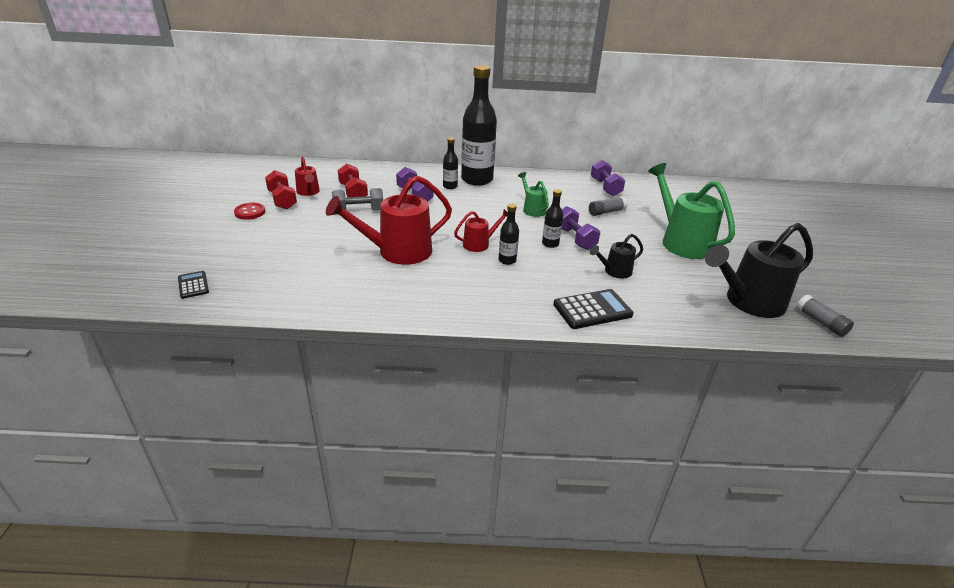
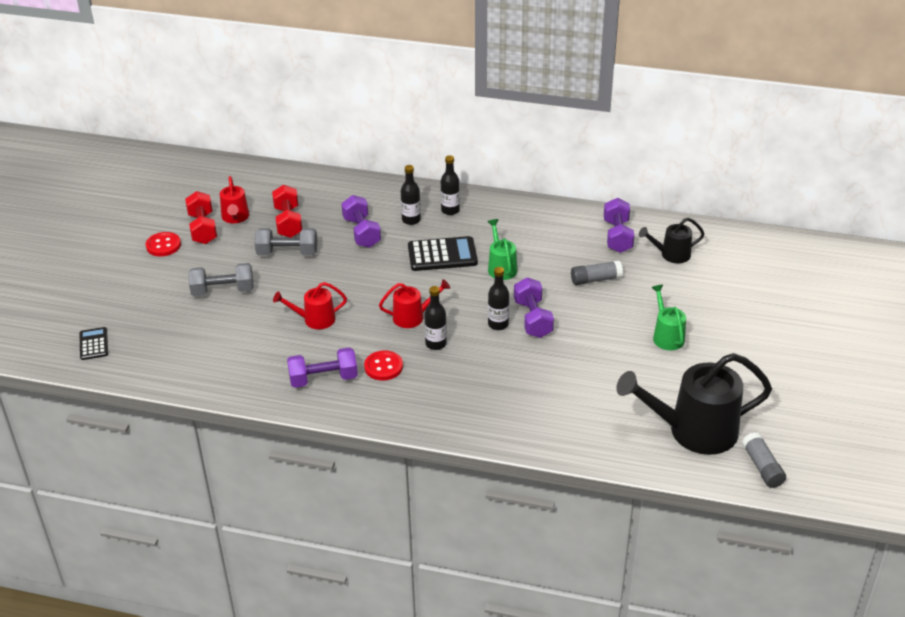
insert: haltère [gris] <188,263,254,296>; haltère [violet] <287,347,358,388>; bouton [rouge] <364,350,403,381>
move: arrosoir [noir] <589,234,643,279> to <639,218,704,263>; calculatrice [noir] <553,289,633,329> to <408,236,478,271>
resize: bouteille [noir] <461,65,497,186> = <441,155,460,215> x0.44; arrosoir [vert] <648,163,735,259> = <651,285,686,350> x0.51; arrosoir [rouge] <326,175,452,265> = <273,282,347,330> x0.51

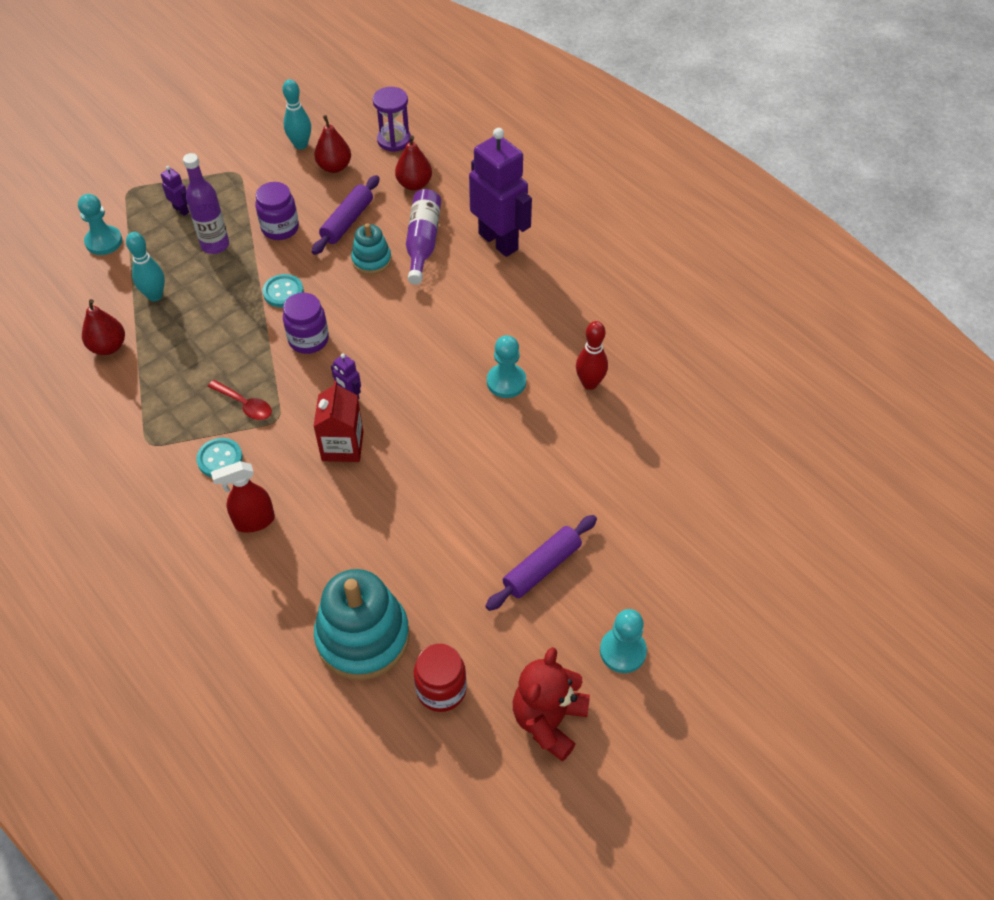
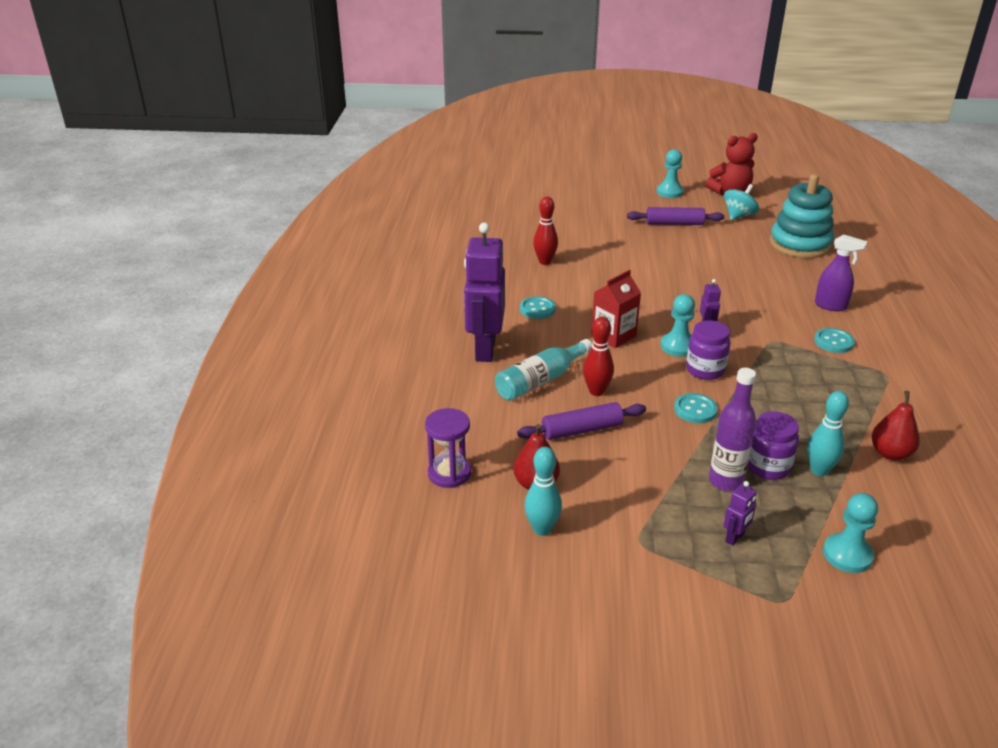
delete: poire [rouge] <395,135,432,190>; cuillère [rouge] <208,380,272,420>; bocal [rouge] <414,644,467,712>
insert: toupie [turquoise] <724,184,759,220>; bouton [turquoise] <520,296,556,319>
move: bocal [violet] <255,182,299,240> to <748,411,799,480>; pion [turquoise] <487,335,526,398> to <660,294,695,357>; brique de lait [rouge] <313,381,364,462> to <591,270,641,348>
replace: jouet à empiler [turquoise] <351,223,392,274> to quille [rouge] <583,317,614,396>
recolor: bouteille [violet] <406,189,441,285> to bouteille [turquoise] <495,339,592,401>; vaporisateur [rouge] <211,461,275,533> to vaporisateur [violet] <815,234,867,311>
rotate: robot [violet] <161,166,189,216> = <724,481,757,546> 135 degrees counterclockwise

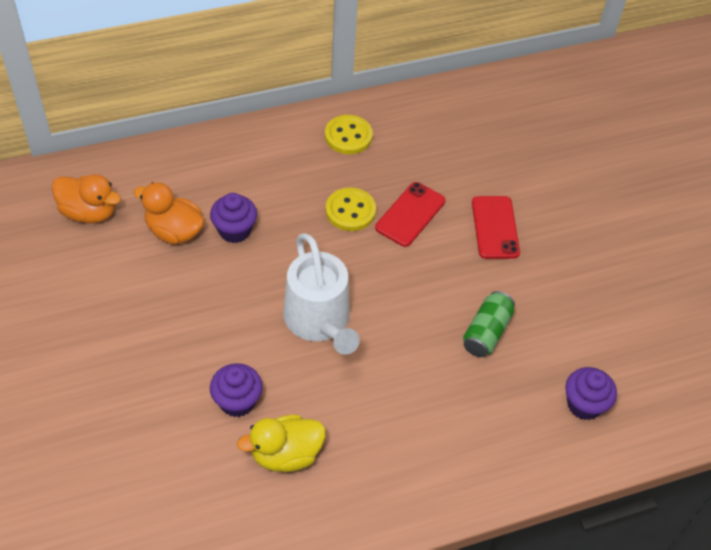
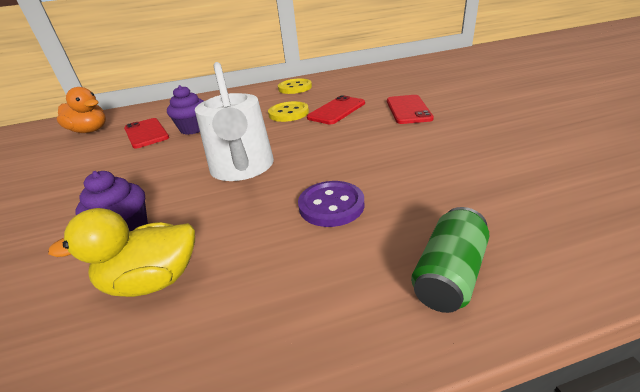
delete: muffin [violet] <565,367,617,420>
insert: bouton [violet] <298,181,364,227>
move: canette [vert] <463,291,515,357> to <411,207,489,313>
replace: canard [orange] <133,182,205,244> to téléphone [rouge] <124,118,169,149>

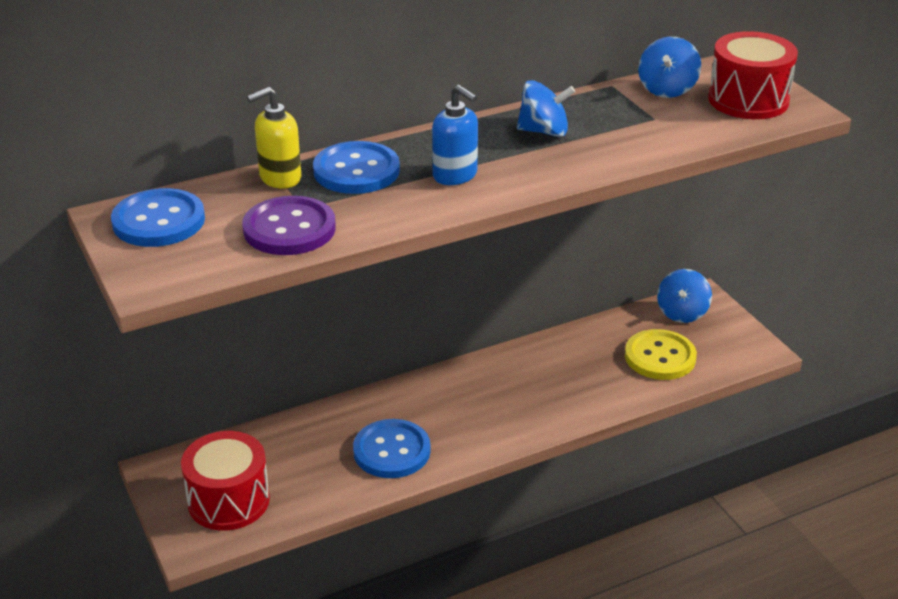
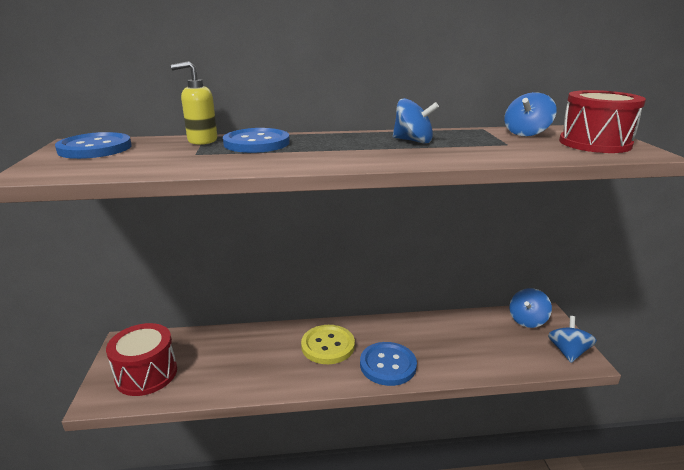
delete: distributeur de savon [bleu] <432,85,478,185>; bouton [violet] <242,196,336,255>
insert: toupie [bleu] <548,316,597,363>
move: bouton [jaune] <625,329,697,380> to <301,325,355,364>; bouton [bleu] <353,419,431,478> to <360,342,417,386>

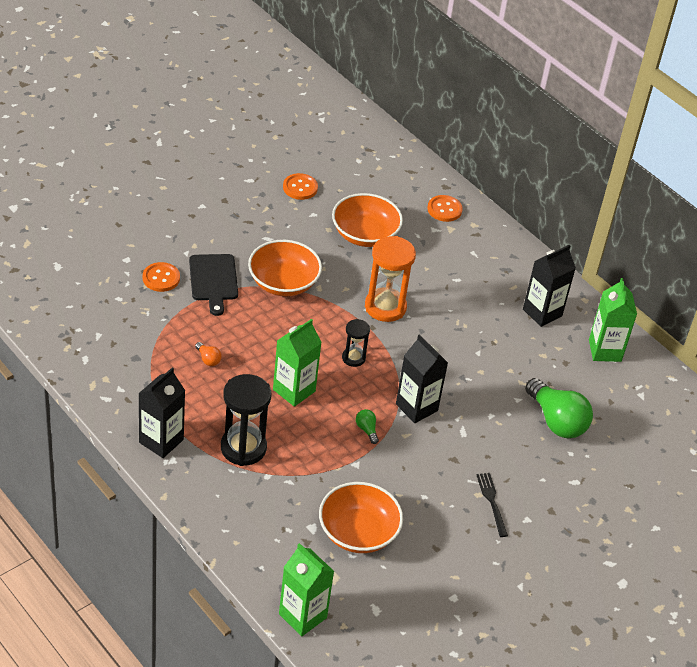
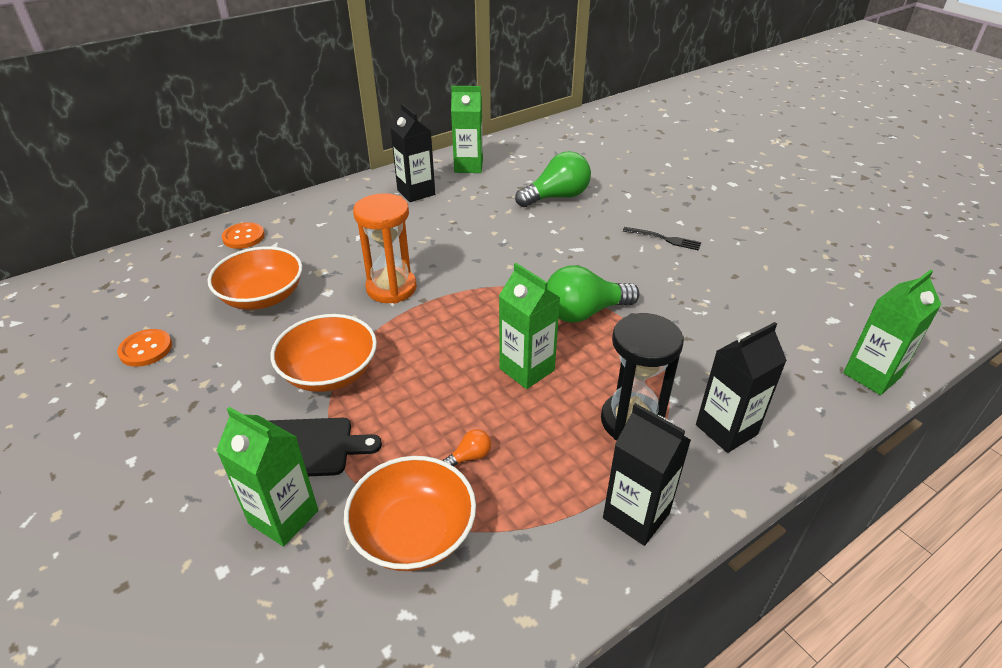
delete: sablier [noir] <342,319,370,367>
move: brique de lait [noir] <396,334,448,423> to <696,322,787,453>; bol [orange] <319,482,403,553> to <344,456,476,571>
replace: bouton [orange] <143,262,180,292> to brique de lait [vert] <216,407,318,546>
rotate: fourchette [noir] <476,473,508,537> = <623,227,701,251> 150 degrees counterclockwise
resize: ampoule [vert] <356,409,379,444> = <547,265,640,323> x2.35

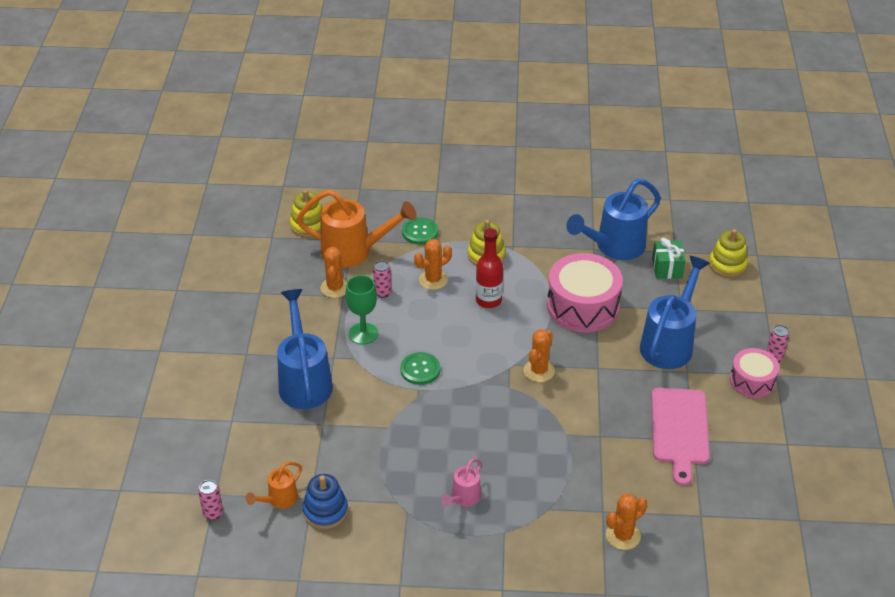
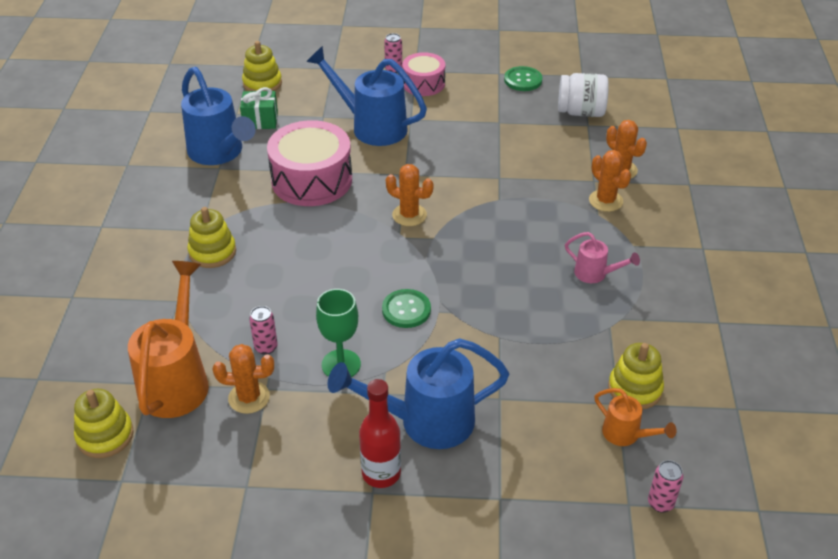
delete: planche à découper [rose] <652,388,710,486>
insert: bocal [blanc] <558,73,609,117>
move: bouton [vert] <402,217,438,245> to <504,66,542,91>; bouteille [rouge] <476,228,503,308> to <359,379,401,488>; cactus [orange] <414,239,452,290> to <589,150,631,212>
recolor: jouet à empiler [bleu] <302,474,348,529> to jouet à empiler [jaune] <608,343,664,409>

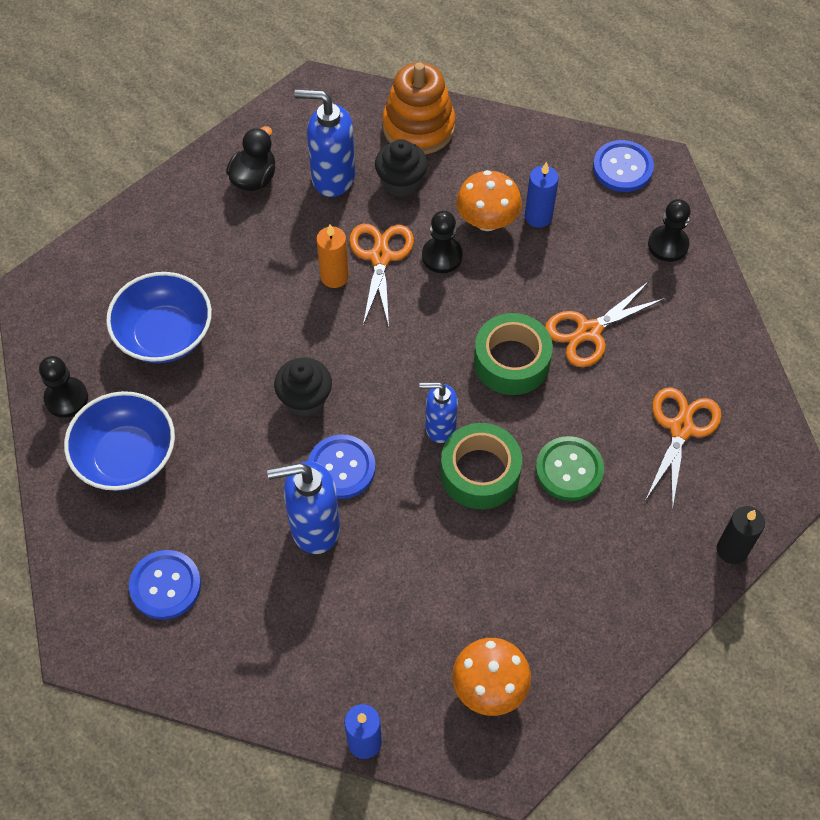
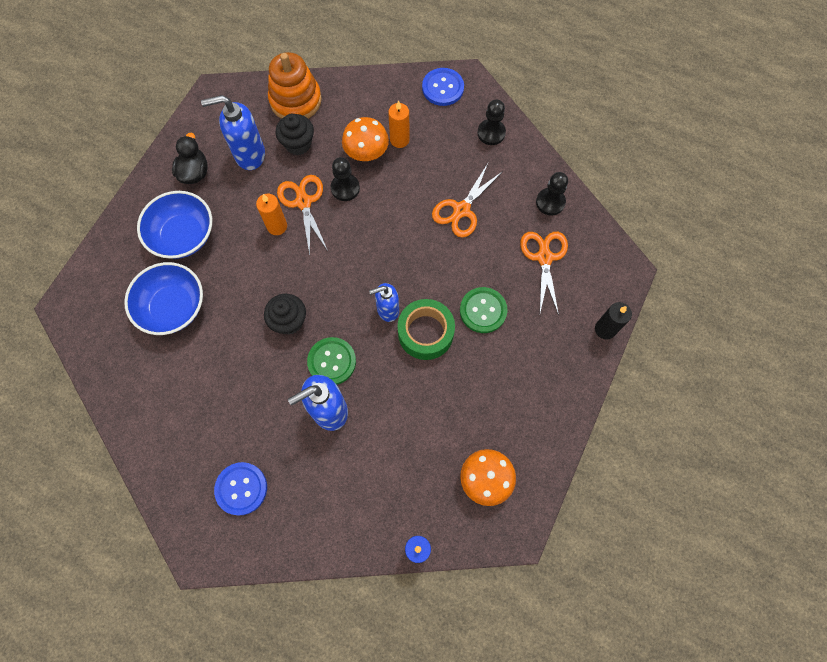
delete: ruban adhésif [vert] <474,313,553,395>
move: pion [noir] <39,356,88,418> to <536,172,568,216>; bol [bleu] <64,391,175,491> to <137,191,212,259>
recolor: bougie [bleu] <525,162,559,228> to bougie [orange] <388,100,410,148>; bouton [bleu] <308,434,376,499> to bouton [vert] <307,337,356,385>

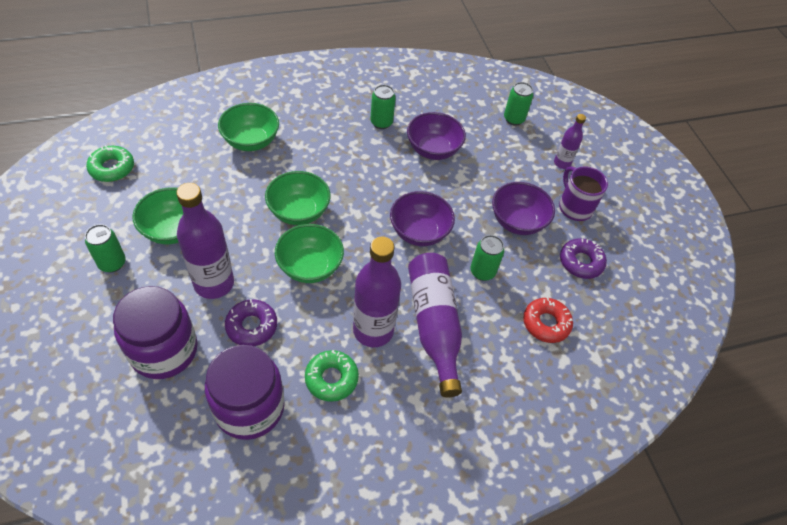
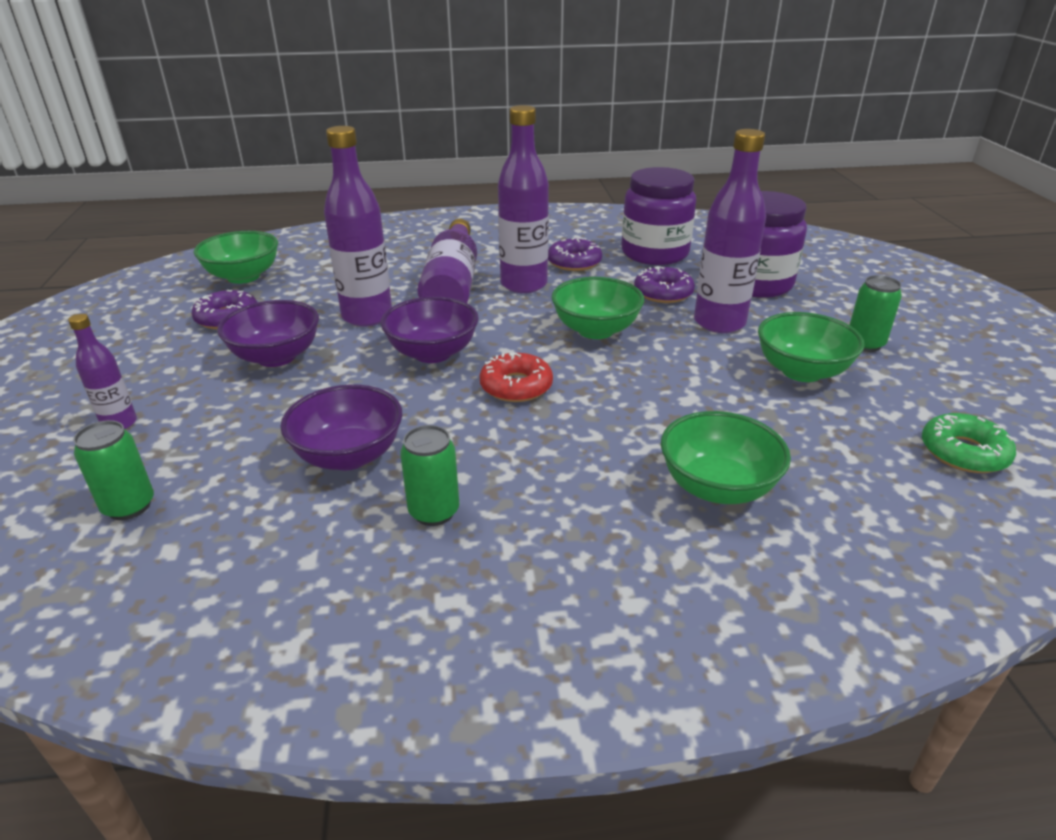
delete: tasse [violet] <559,166,608,221>
move: bol [vert] <265,171,330,225> to <194,231,278,284>; beignet [rouge] <523,297,573,343> to <480,352,553,402>
replace: canette [vert] <471,235,504,281> to bouteille [violet] <324,126,392,326>
recolor: beignet [vert] <305,350,359,402> to beignet [violet] <548,237,602,271>

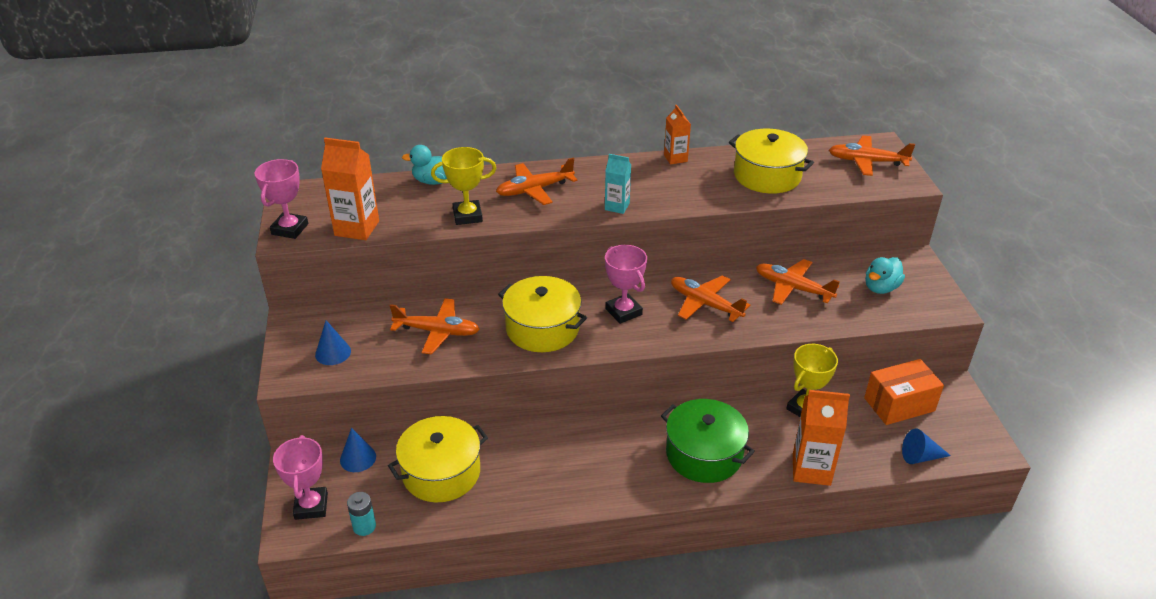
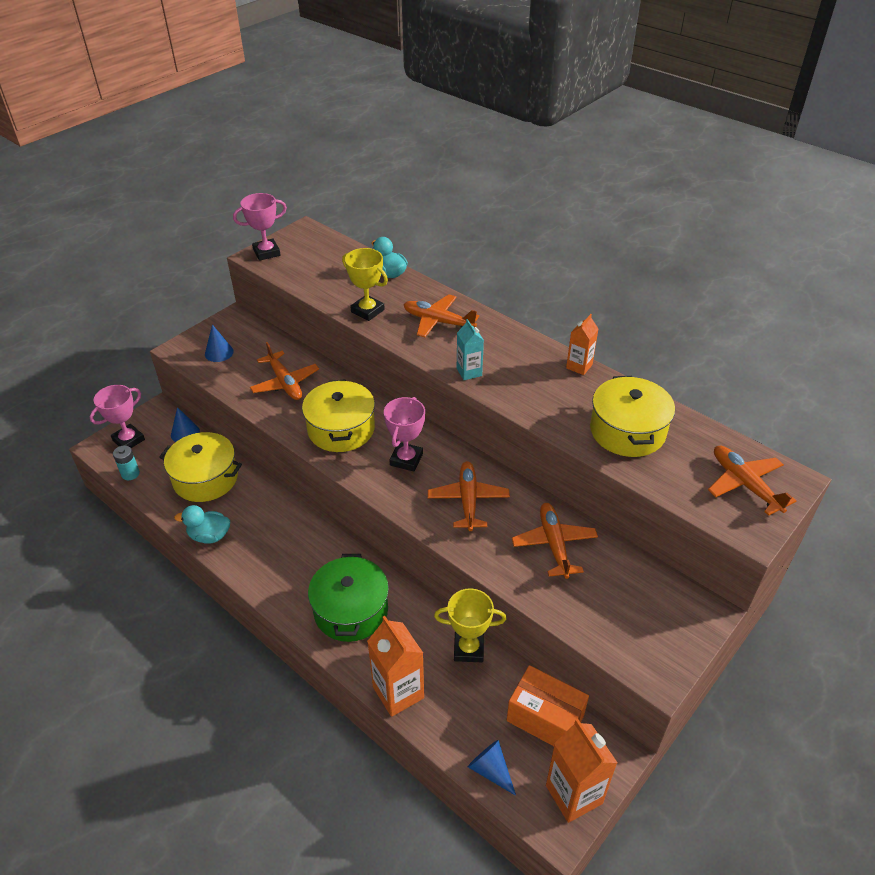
move: brique de lait [orange] <321,138,379,240> to <546,719,617,823>; canard [turquoise] <865,257,905,294> to <174,505,230,544>

